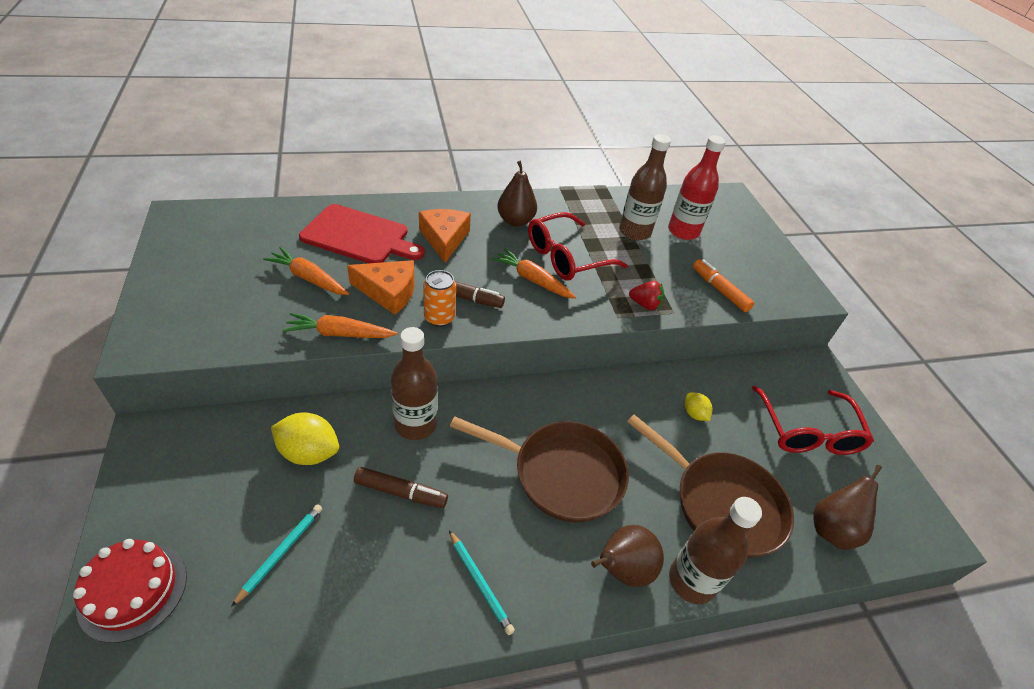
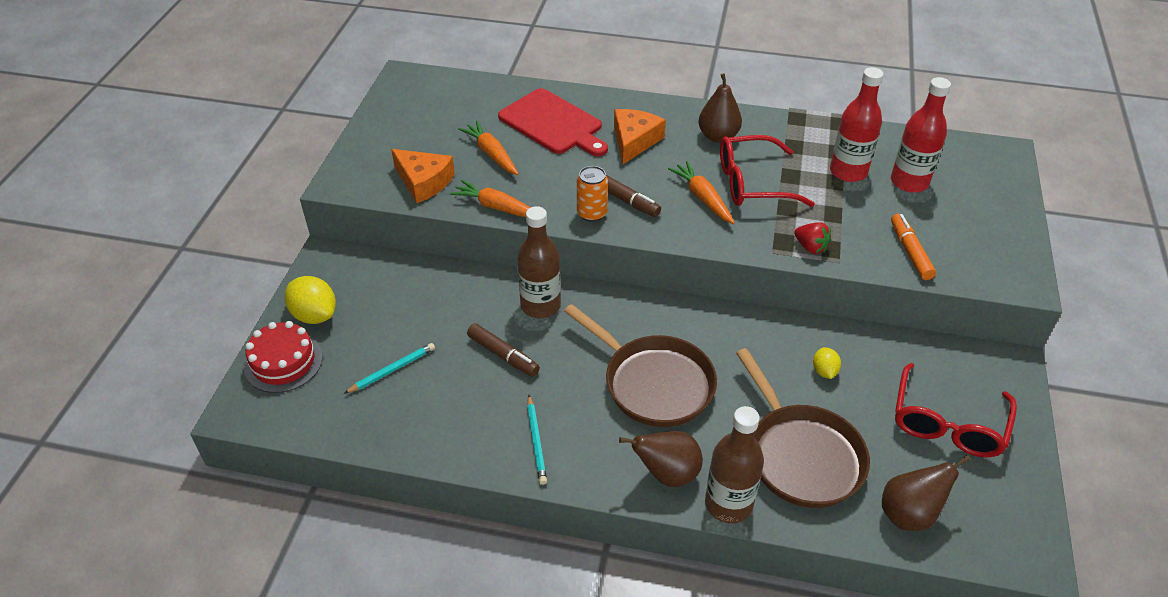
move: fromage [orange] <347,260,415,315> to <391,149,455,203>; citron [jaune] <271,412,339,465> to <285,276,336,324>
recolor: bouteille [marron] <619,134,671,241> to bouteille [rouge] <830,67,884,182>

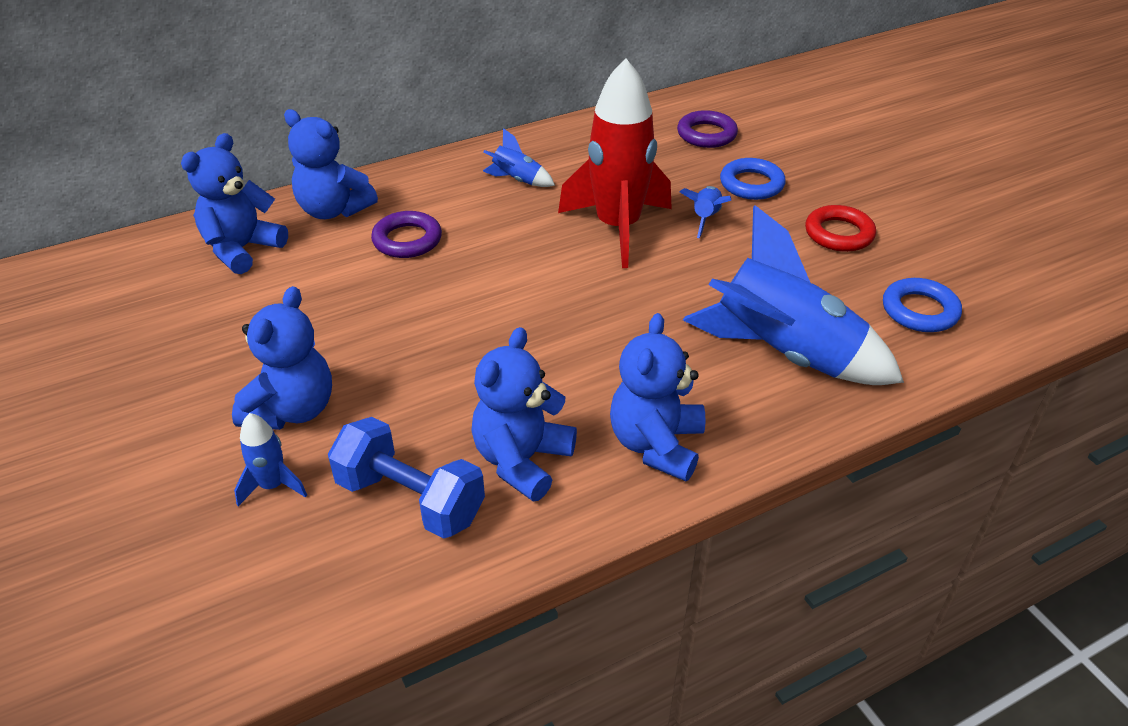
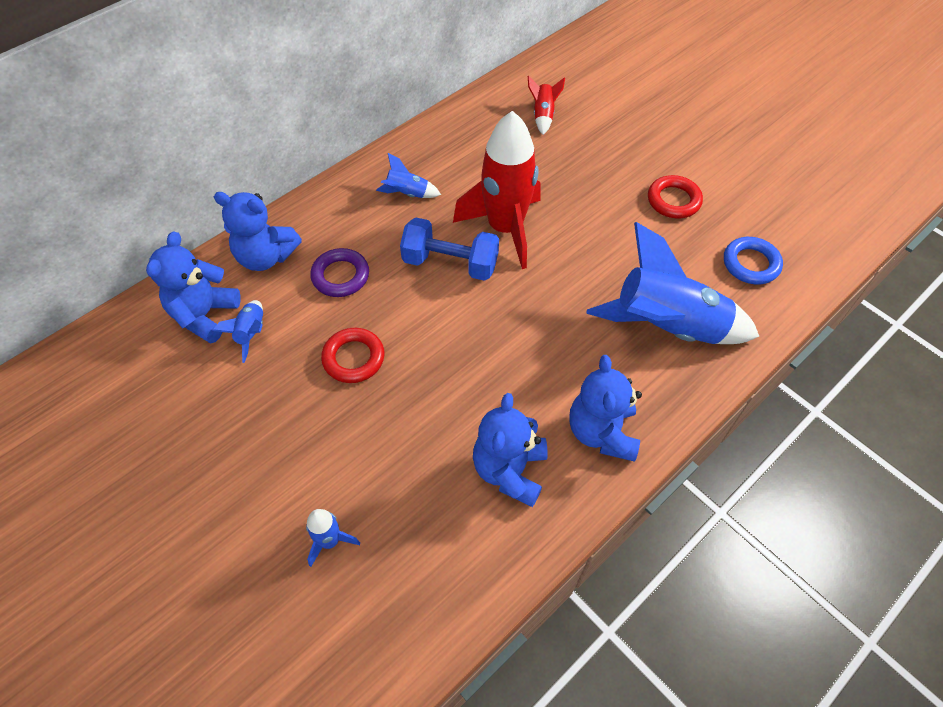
delete: anneau [bleu] <720,158,786,200>; ours en peluche [bleu] <232,286,332,430>
insert: anneau [rouge] <321,328,384,383>
move: fusée [bleu] <680,186,731,238> to <213,300,263,363>; haltère [bleu] <328,417,485,539> to <400,217,499,281>
replace: anneau [violet] <677,110,738,148> to fusée [rouge] <528,76,565,135>

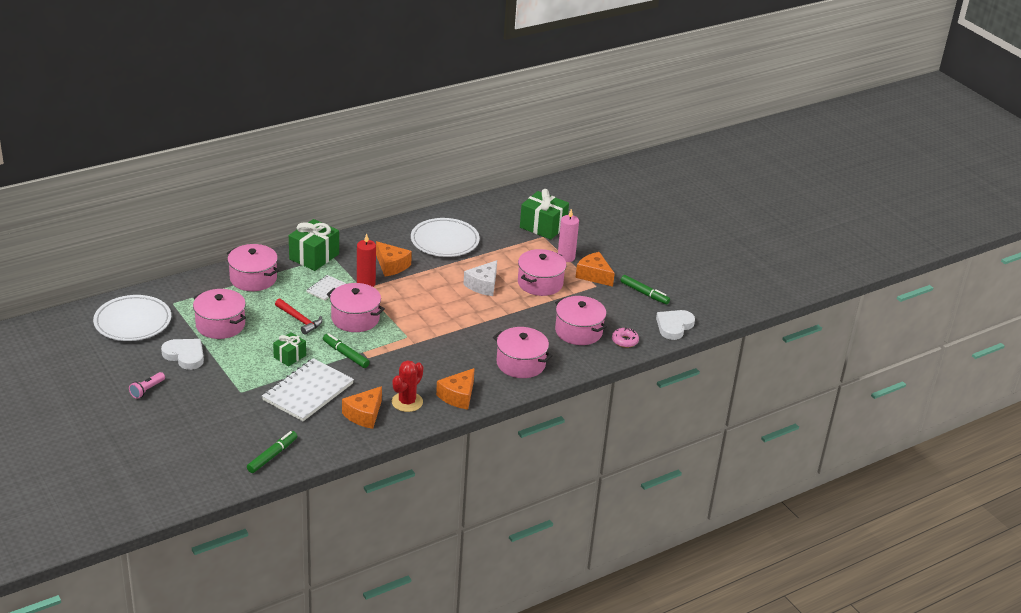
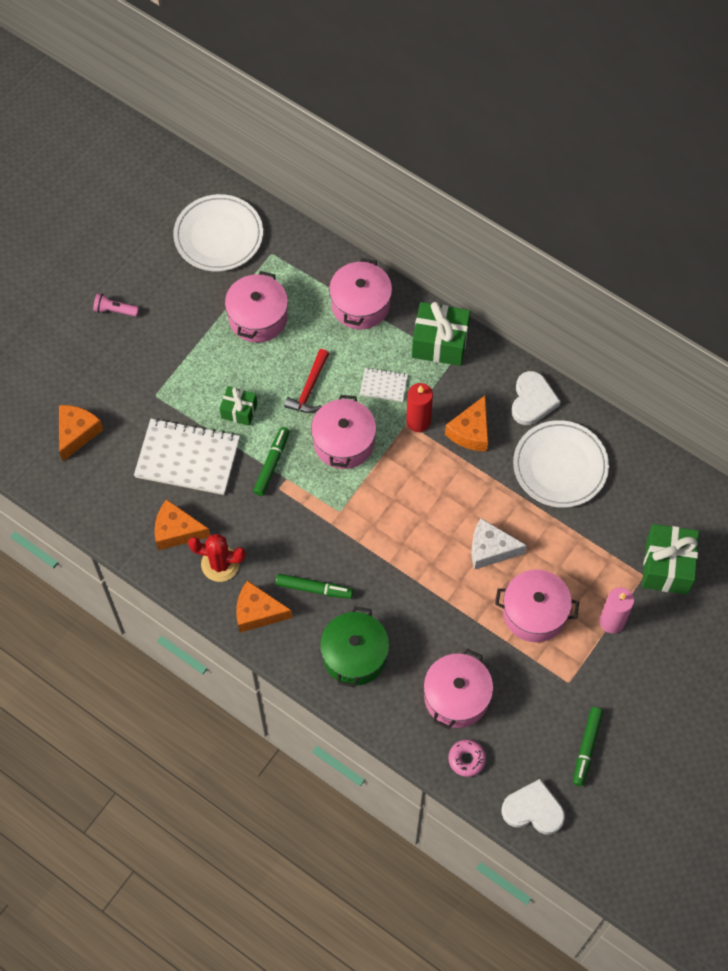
move: fromage [orange] <575,252,615,287> to <59,405,104,461>; cœur [blanc] <161,339,204,370> to <512,371,561,425>; feutre [vert] <247,431,297,473> to <275,574,353,599>
recolor: marmite [rose] <493,327,553,378> to marmite [vert] <320,606,389,688>

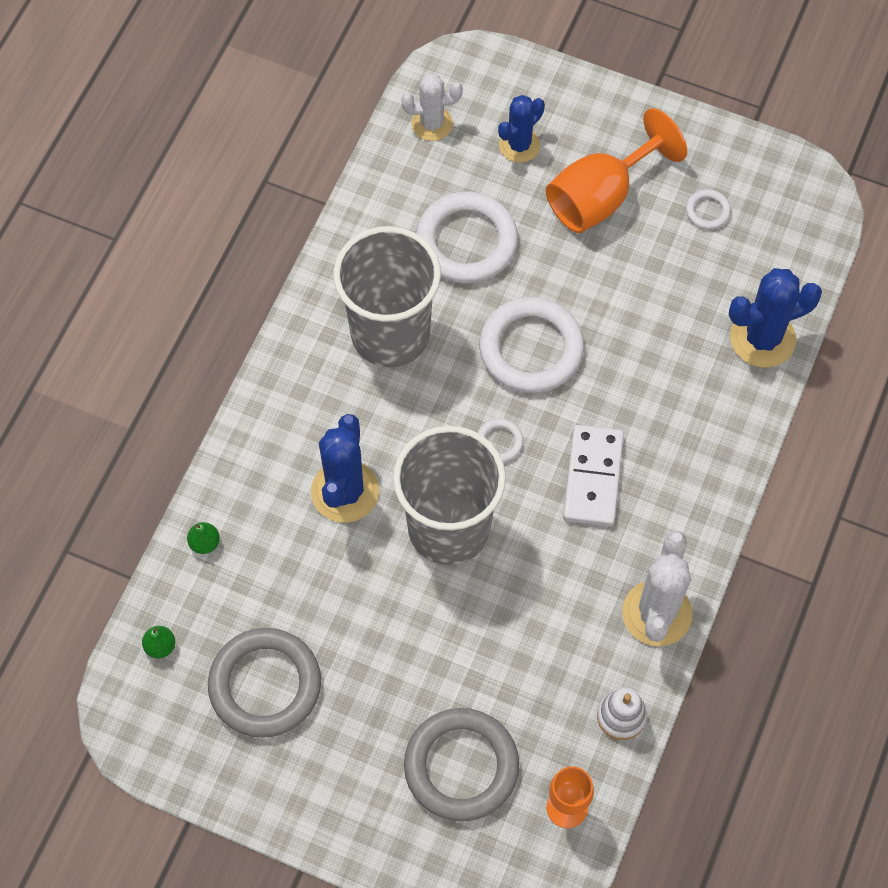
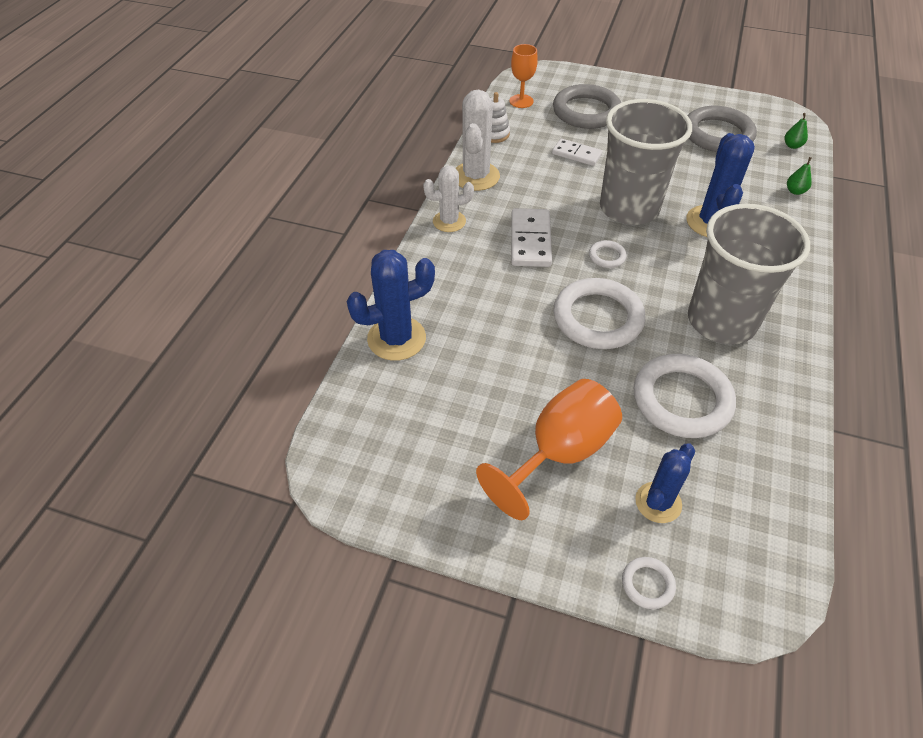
insert: domino [blanc] <552,139,602,166>
move: cactus [blanc] <401,73,463,141> to <423,166,474,232>; anneau [blanc] <686,189,731,229> to <622,557,676,609>

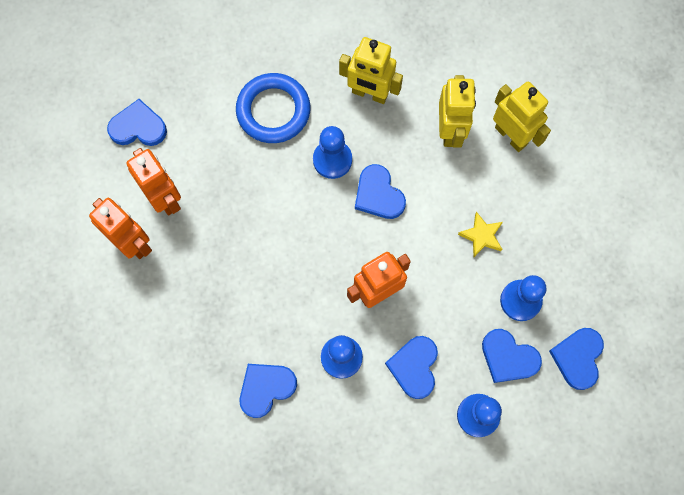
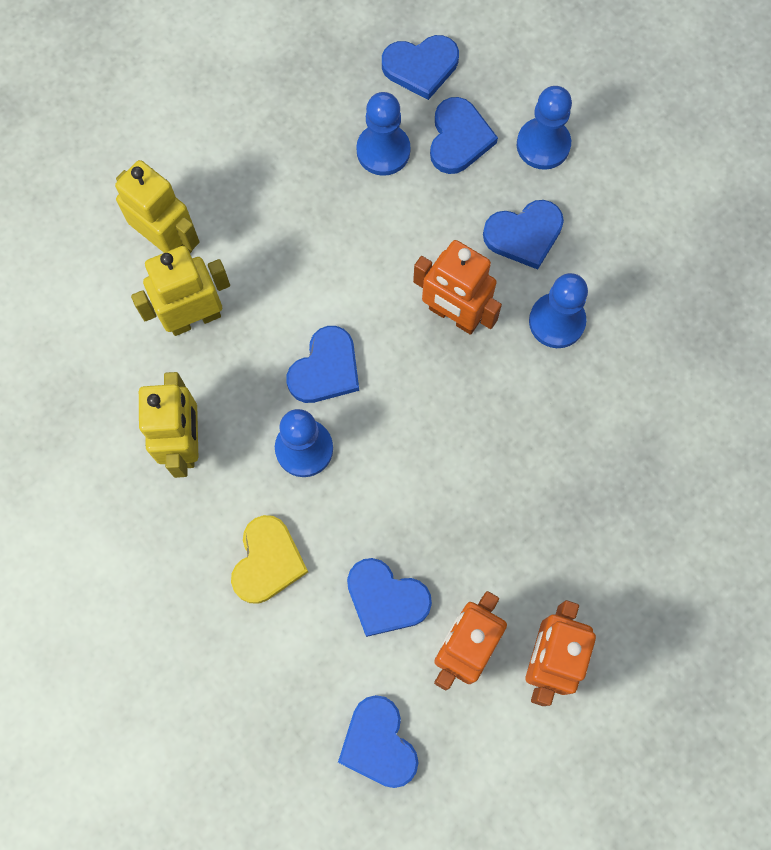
delete: étoile [jaune] <458,212,503,257>
move: cœur [bleu] <240,364,297,418> to <347,558,432,637>
replace: anneau [bleu] <236,73,310,143> to cœur [jaune] <231,515,308,604>
rotate: robot [jaune] <493,81,551,152> = <115,160,200,253> 105 degrees clockwise

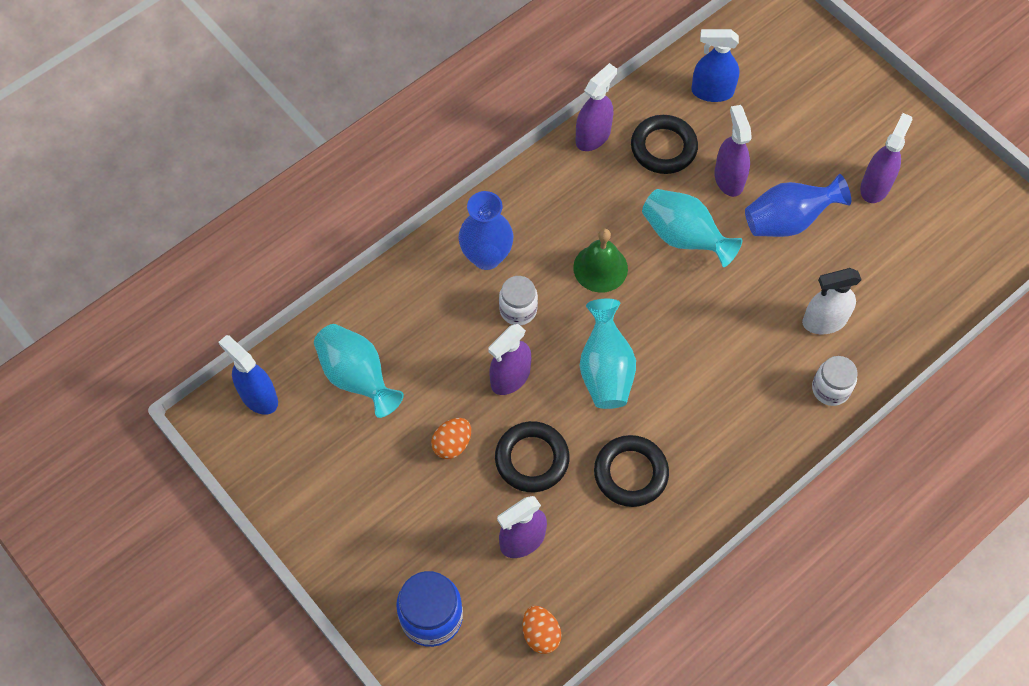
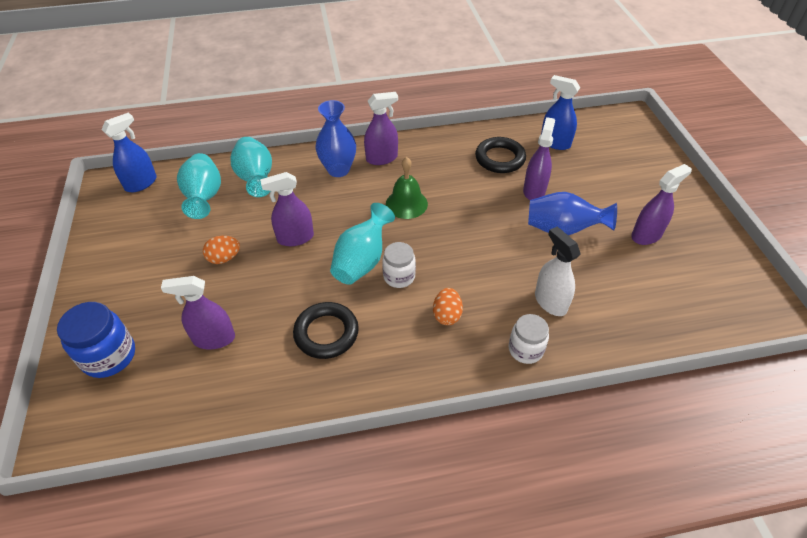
delete: anneau [noir] <495,421,569,492>
move: vaporisateur [violet] <576,63,617,151> to <364,92,398,165>; vase [turquoise] <642,189,743,267> to <230,137,272,197>; bocal [blanc] <499,276,538,326> to <382,242,416,288>; œuf [orange] <522,606,561,654> to <433,288,463,325>
rotate: vaporisateur [blanc] <802,268,861,334> = <535,227,581,316> 45 degrees clockwise; vaporisateur [bleu] <218,335,278,415> = <101,113,157,192> 60 degrees clockwise

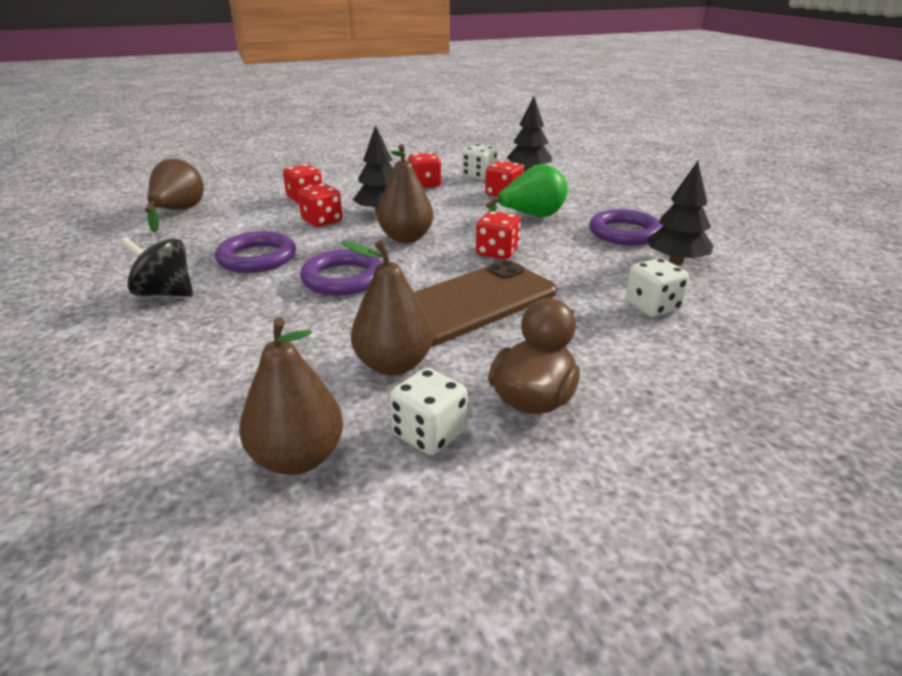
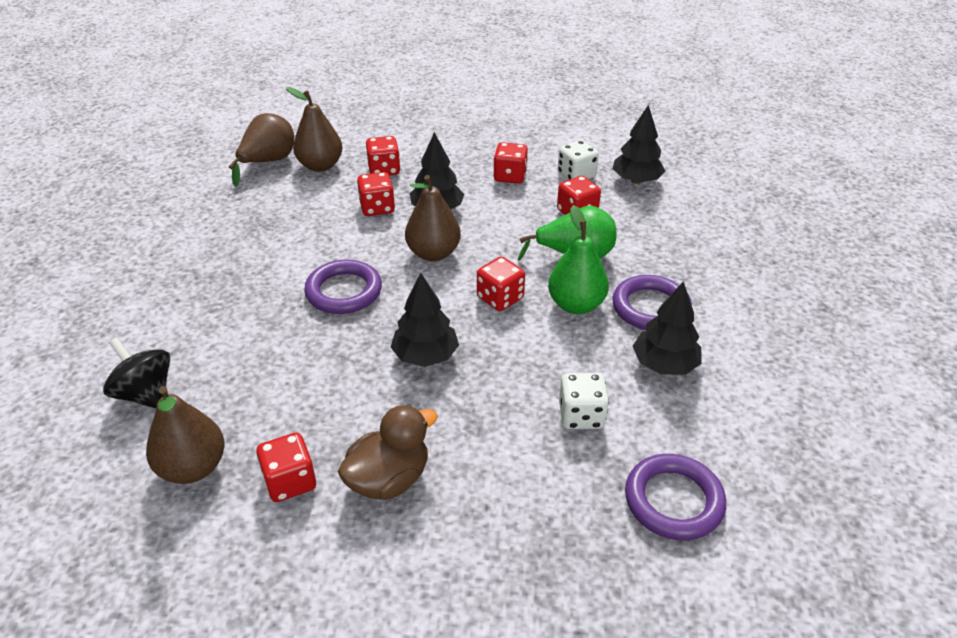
insert: poire [vert] <548,205,609,314>
move: anneau [violet] <215,231,296,273> to <625,454,726,540>; toupie [noir] <120,237,193,297> to <103,338,170,408>; poire [marron] <341,240,433,376> to <286,87,342,172>
replace: téléphone [marron] <414,260,557,346> to arbre [noir] <391,273,459,367>
recolor: dé [blanc] <389,368,468,455> to dé [rouge] <256,433,316,502>

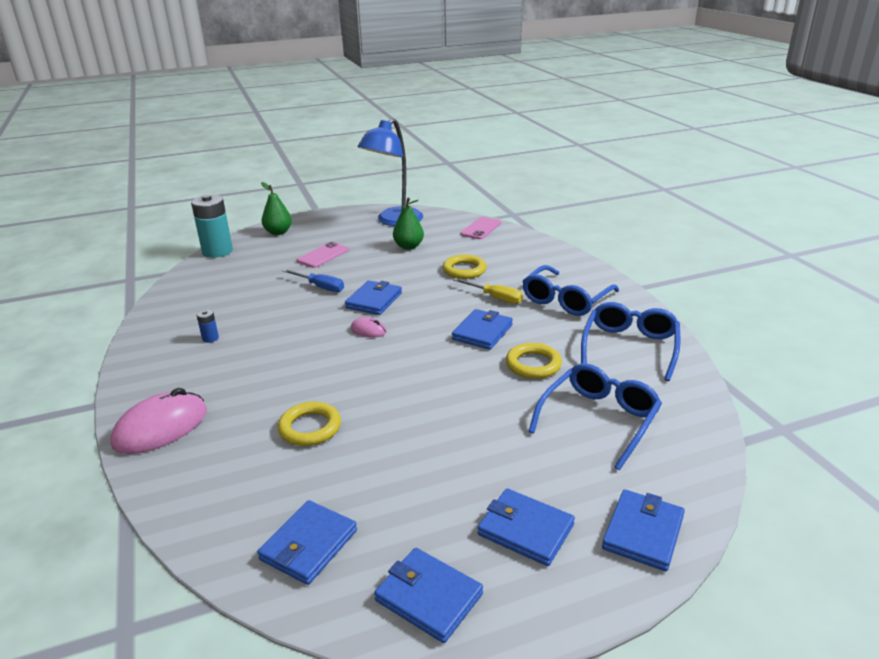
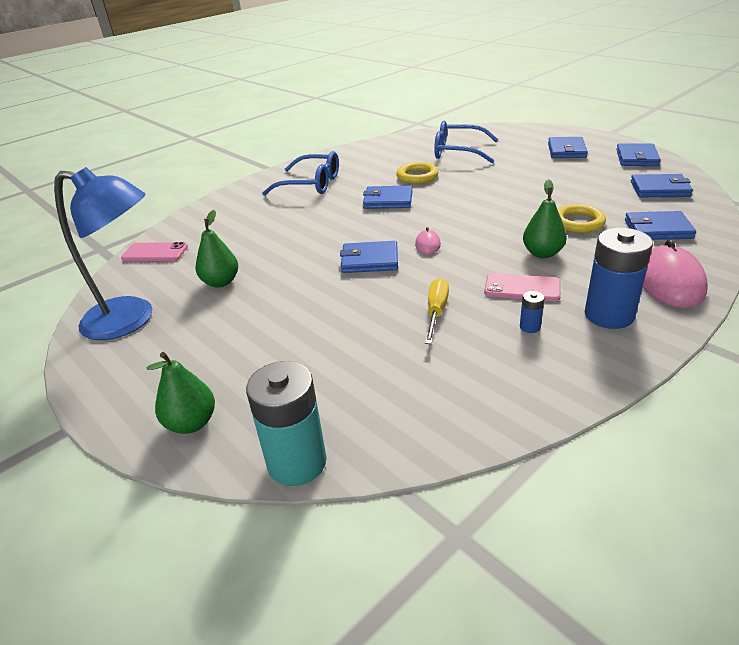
delete: anneau [jaune] <443,254,487,279>; tournevis [bleu] <283,269,344,292>; lunettes [bleu] <581,302,680,381>
insert: poire [vert] <523,179,567,258>; pile [bleu] <585,228,653,329>
move: téléphone [rose] <297,242,349,268> to <484,273,561,301>; tournevis [jaune] <453,278,523,304> to <425,278,449,344>; portefeuille [bleu] <602,489,685,571> to <625,211,696,240>
rotate: souris [rose] <110,388,207,454> = <643,239,708,308> 75 degrees clockwise

